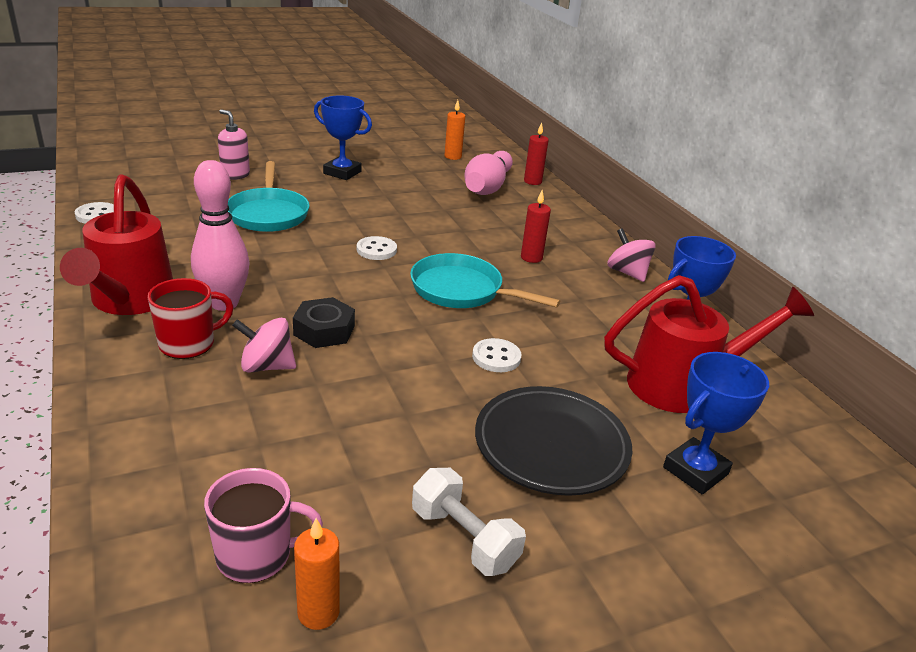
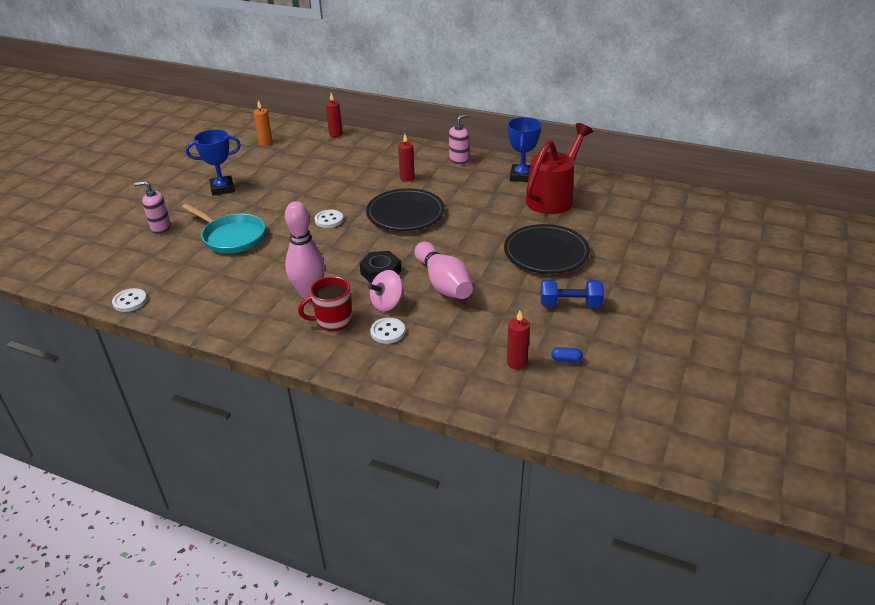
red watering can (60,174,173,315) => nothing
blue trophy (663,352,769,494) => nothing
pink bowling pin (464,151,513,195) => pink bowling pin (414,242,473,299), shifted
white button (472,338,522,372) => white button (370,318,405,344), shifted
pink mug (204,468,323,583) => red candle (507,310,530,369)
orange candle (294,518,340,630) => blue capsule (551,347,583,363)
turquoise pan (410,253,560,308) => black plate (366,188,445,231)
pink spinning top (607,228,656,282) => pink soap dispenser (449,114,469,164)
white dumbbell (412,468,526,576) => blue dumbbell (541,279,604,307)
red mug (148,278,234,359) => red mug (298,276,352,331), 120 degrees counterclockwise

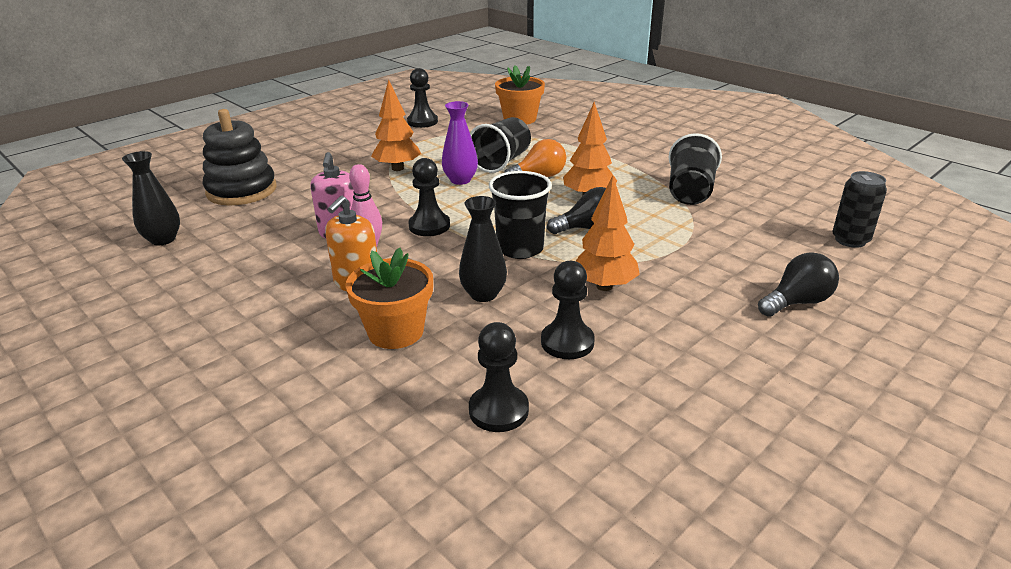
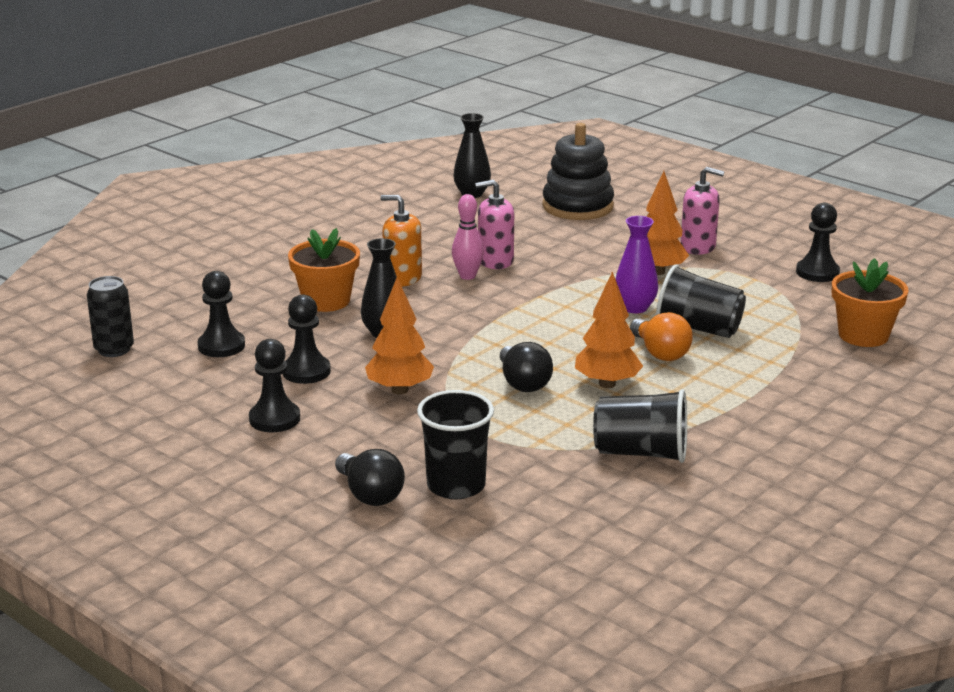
nothing => pink soap dispenser (681,167,725,255)
black pawn (408,158,450,236) => black pawn (249,339,300,432), shifted
black cup (489,171,552,259) => black cup (417,390,494,499), shifted
black can (832,171,887,248) => black can (87,276,134,357), shifted

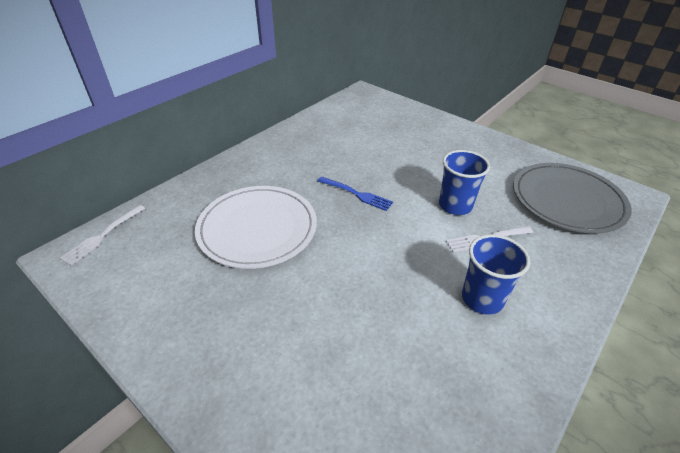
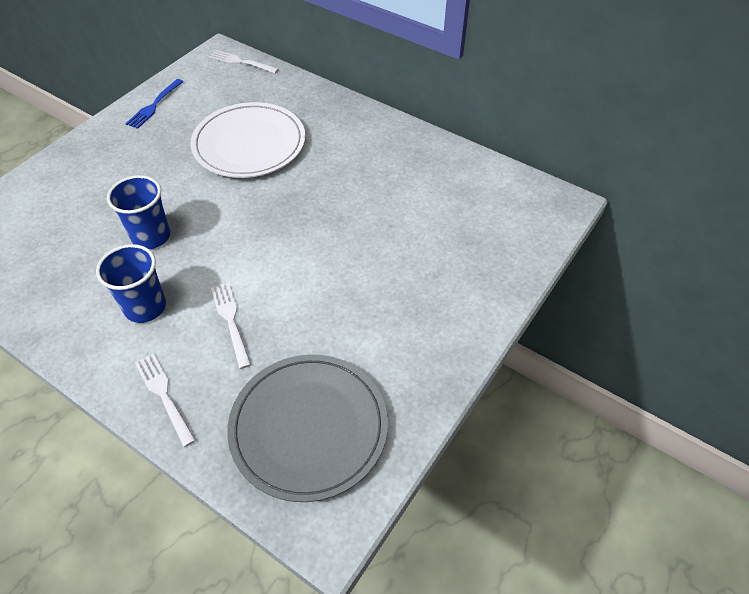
nothing => white fork (135,354,196,447)
blue fork (318,177,393,211) => blue fork (125,79,184,129), shifted
blue cup (439,150,490,215) => blue cup (107,175,170,249), shifted

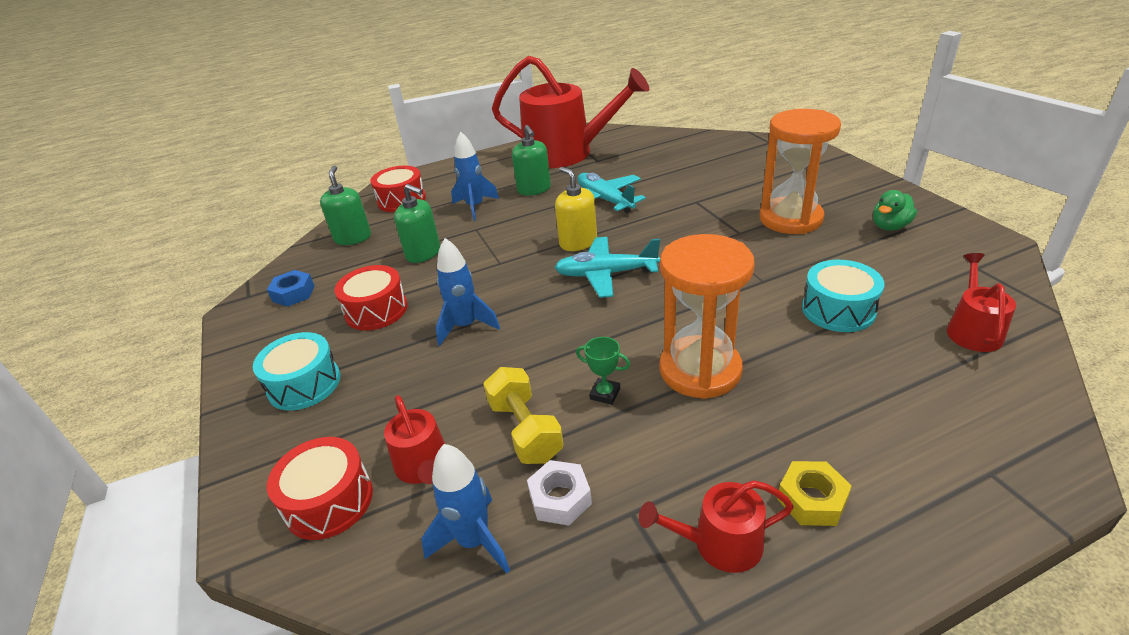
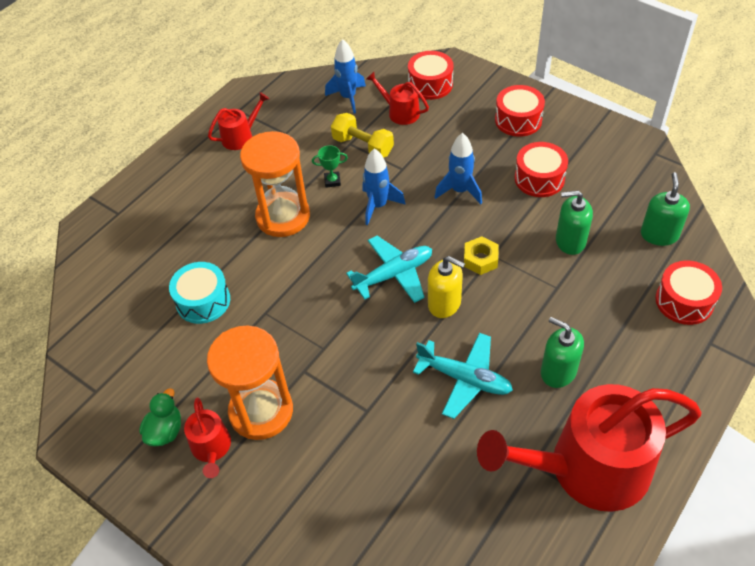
blue nut (267,270,315,307) => nothing
white nut (527,460,592,526) => nothing
blue rocket (451,131,499,221) => blue rocket (363,149,406,225), shifted
yellow nut (777,461,852,526) => yellow nut (464,236,498,275), shifted
red watering can (947,253,1016,352) => red watering can (184,397,231,478), shifted
turquoise drum (253,332,340,411) => red drum (495,85,545,137)
green soap dispenser (320,166,371,245) => green soap dispenser (641,172,690,246), 135 degrees counterclockwise

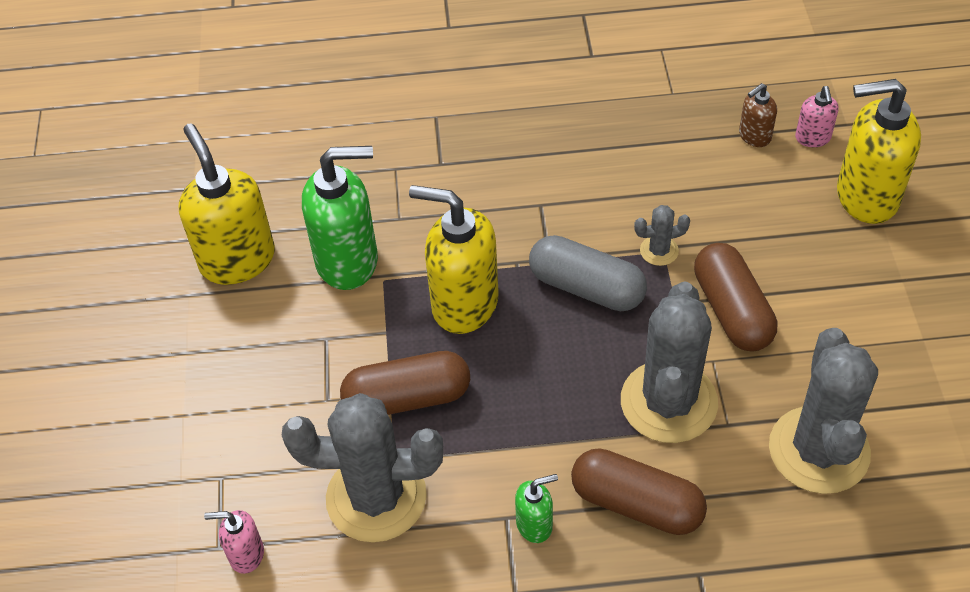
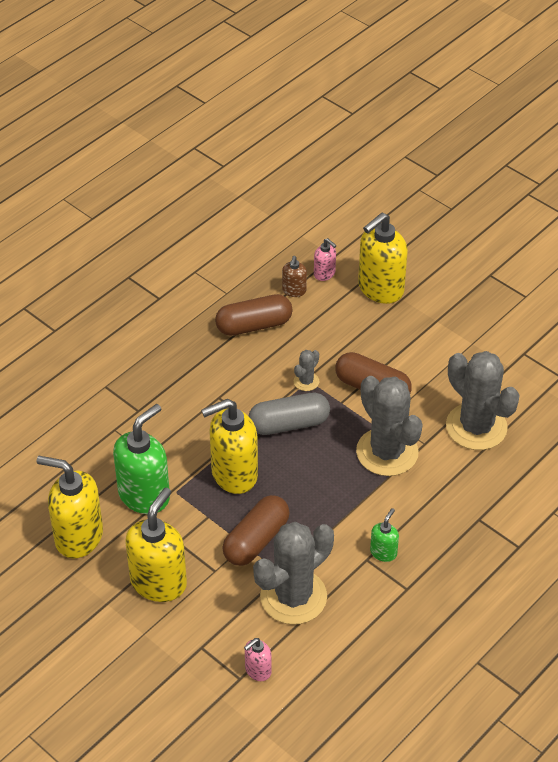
nothing => yellow soap dispenser (125,488,187,602)
brown capsule (571,448,707,535) => brown capsule (215,294,292,336), shifted

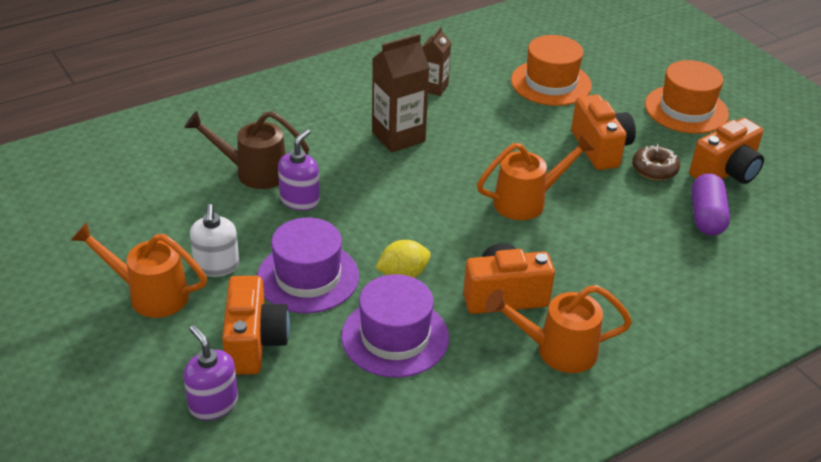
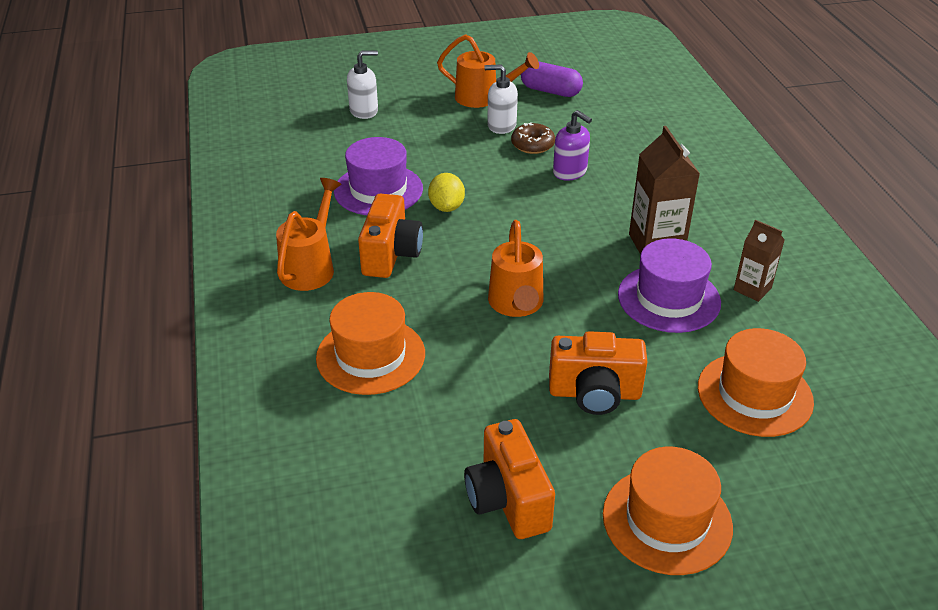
brown watering can (184,111,309,189) => nothing
orange camera (222,276,290,375) => nothing
nothing => orange hat (316,292,425,395)
purple hat (257,218,359,313) => purple hat (618,238,721,333), shifted
brown donut (632,144,680,180) => brown donut (511,122,555,154), shifted
purple capsule (691,173,730,236) => purple capsule (521,61,583,97), shifted
purple soap dispenser (183,325,238,420) => white soap dispenser (347,50,378,119)
orange watering can (71,222,207,318) => orange watering can (437,34,539,108), 75 degrees clockwise

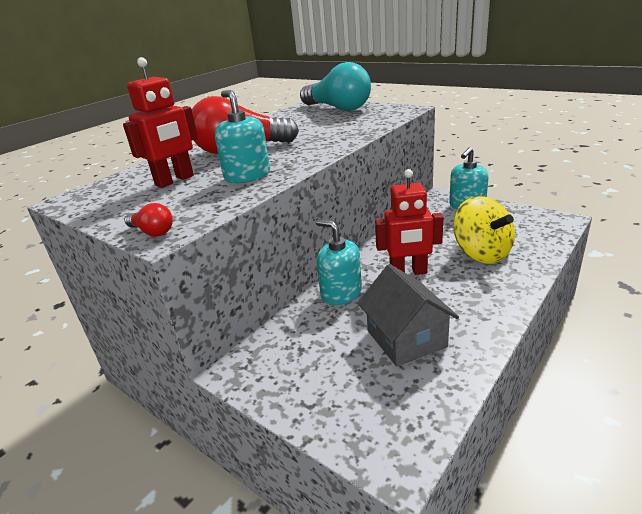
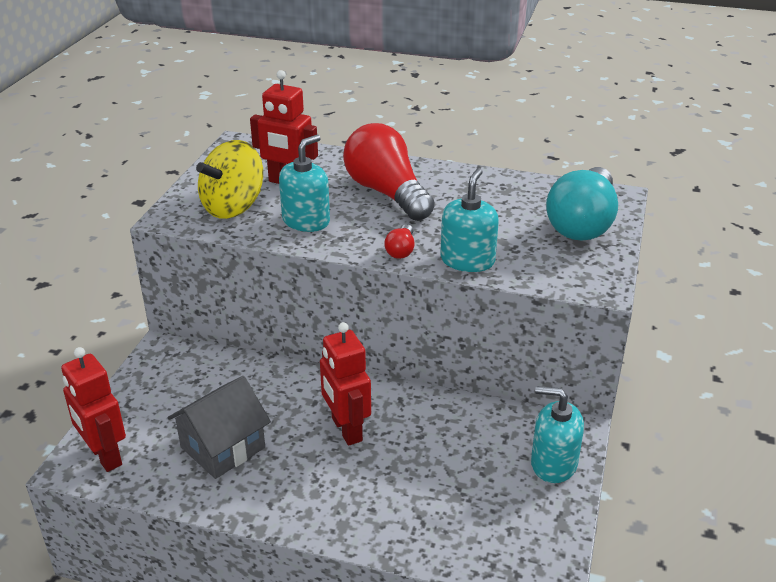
nothing => red robot (61,347,126,472)
red light bulb (125,203,173,237) => red light bulb (384,224,415,259), shifted
turquoise soap dispenser (316,220,362,305) => turquoise soap dispenser (440,168,499,272), shifted
yellow spinning top (453,196,515,263) => yellow spinning top (196,140,263,219), shifted

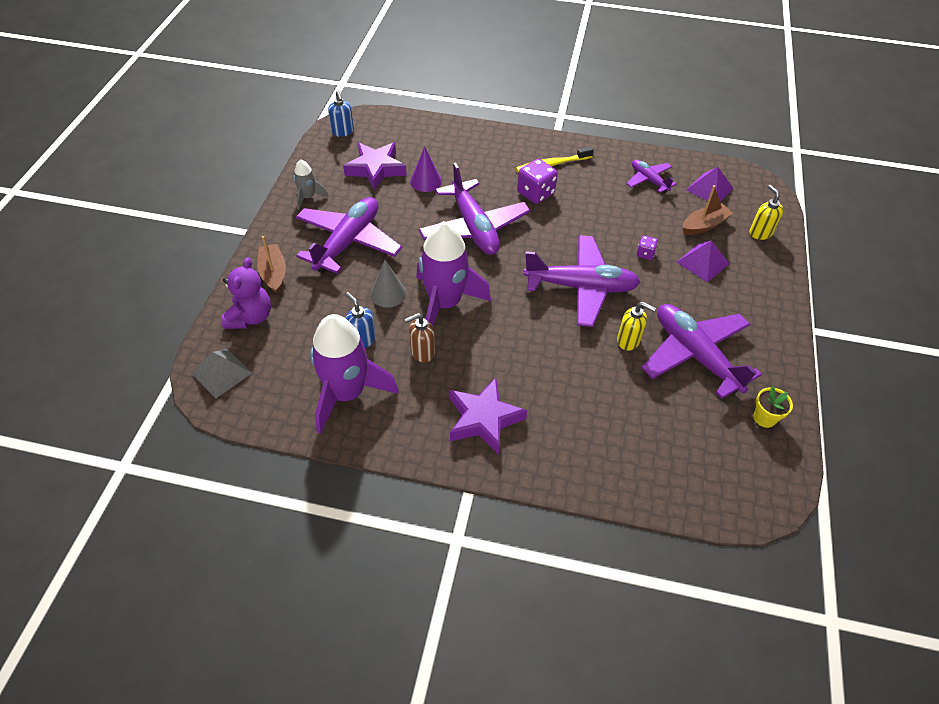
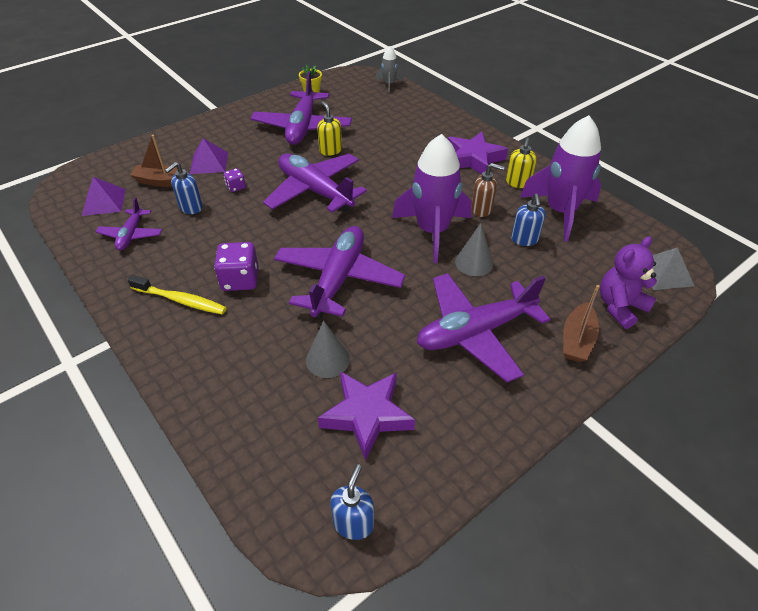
nothing => blue soap dispenser (165,162,203,214)
grey rocket (294,160,328,210) => grey rocket (375,46,404,93), shifted
yellow soap dispenser (749,185,783,240) => yellow soap dispenser (506,138,537,188), shifted
purple cone (410,146,442,192) => grey cone (306,321,350,378)

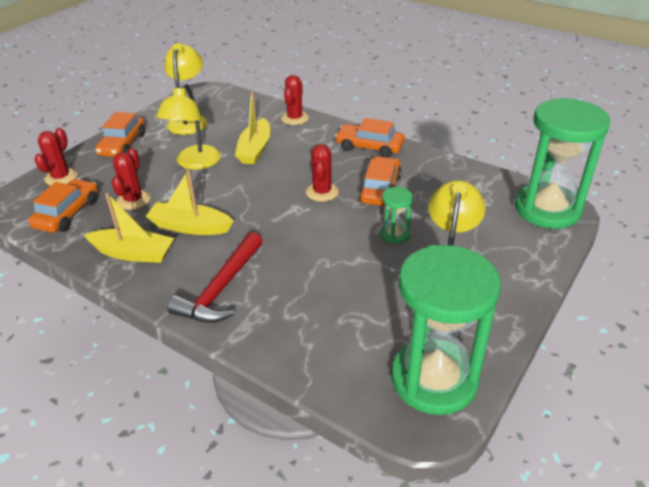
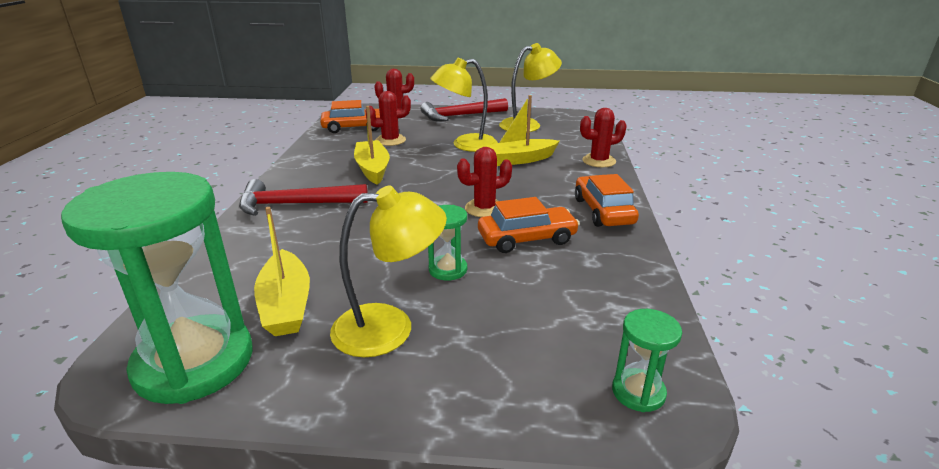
yellow boat (84,193,174,263) => yellow boat (254,207,310,336), shifted
orange car (95,112,145,157) => red hammer (421,98,508,121)
green hourglass (515,98,611,229) => green hourglass (612,309,682,412), x0.44

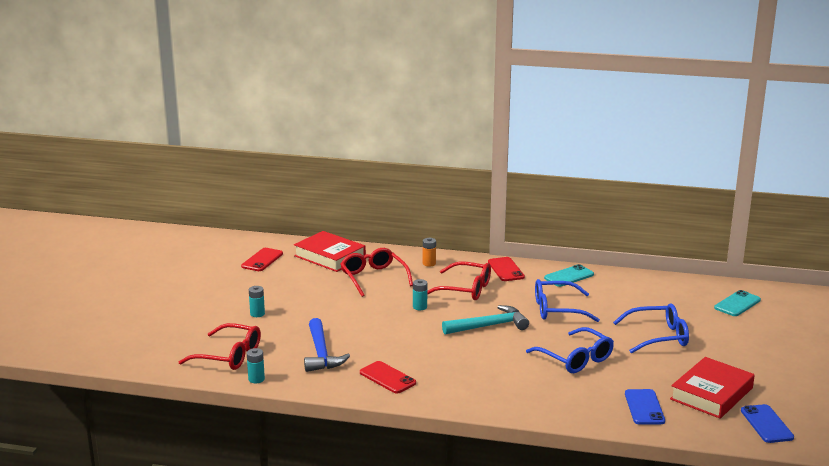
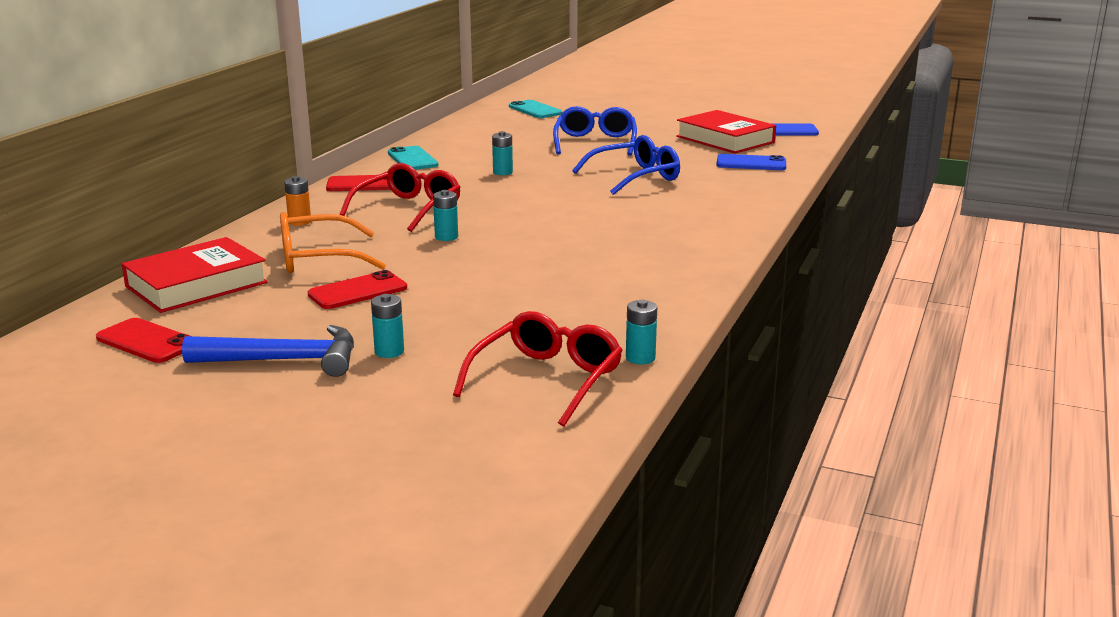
turquoise hammer (442,305,529,334) => nothing
blue hammer (304,318,350,372) => blue hammer (182,325,354,377), shifted
red phone (360,361,416,393) => red phone (308,270,407,309), shifted
blue glasses (535,279,600,322) => turquoise battery (492,131,513,175)
red glasses (341,248,413,297) => orange glasses (280,212,386,273)

